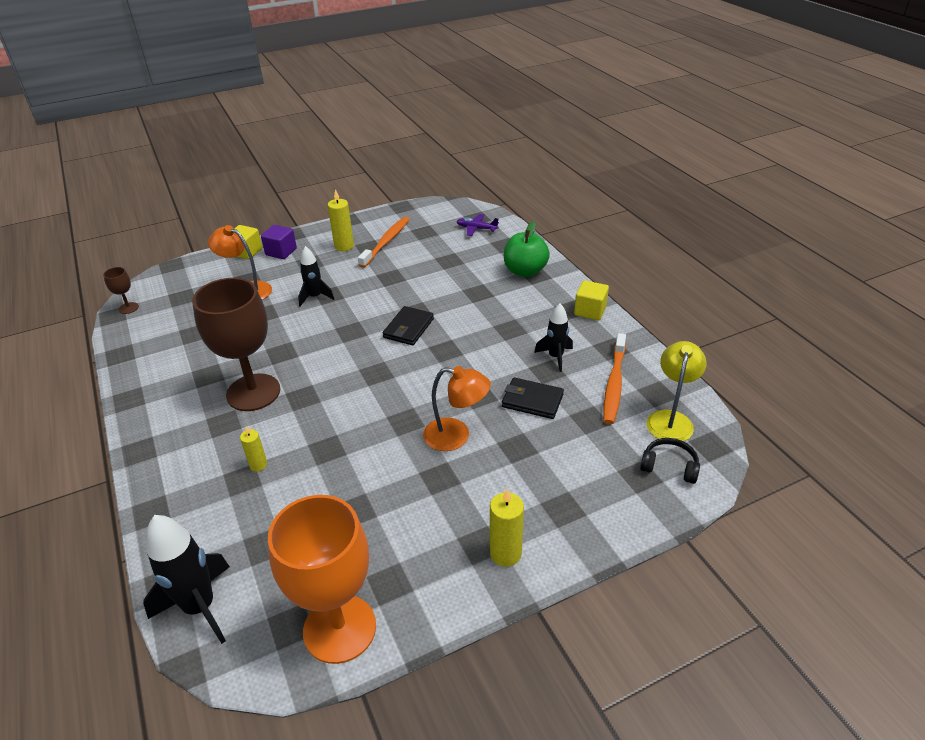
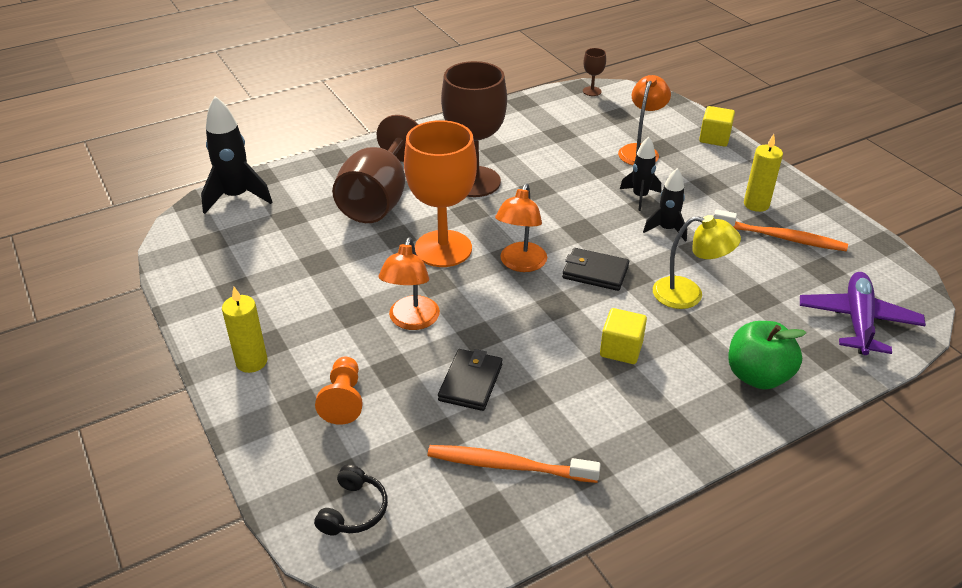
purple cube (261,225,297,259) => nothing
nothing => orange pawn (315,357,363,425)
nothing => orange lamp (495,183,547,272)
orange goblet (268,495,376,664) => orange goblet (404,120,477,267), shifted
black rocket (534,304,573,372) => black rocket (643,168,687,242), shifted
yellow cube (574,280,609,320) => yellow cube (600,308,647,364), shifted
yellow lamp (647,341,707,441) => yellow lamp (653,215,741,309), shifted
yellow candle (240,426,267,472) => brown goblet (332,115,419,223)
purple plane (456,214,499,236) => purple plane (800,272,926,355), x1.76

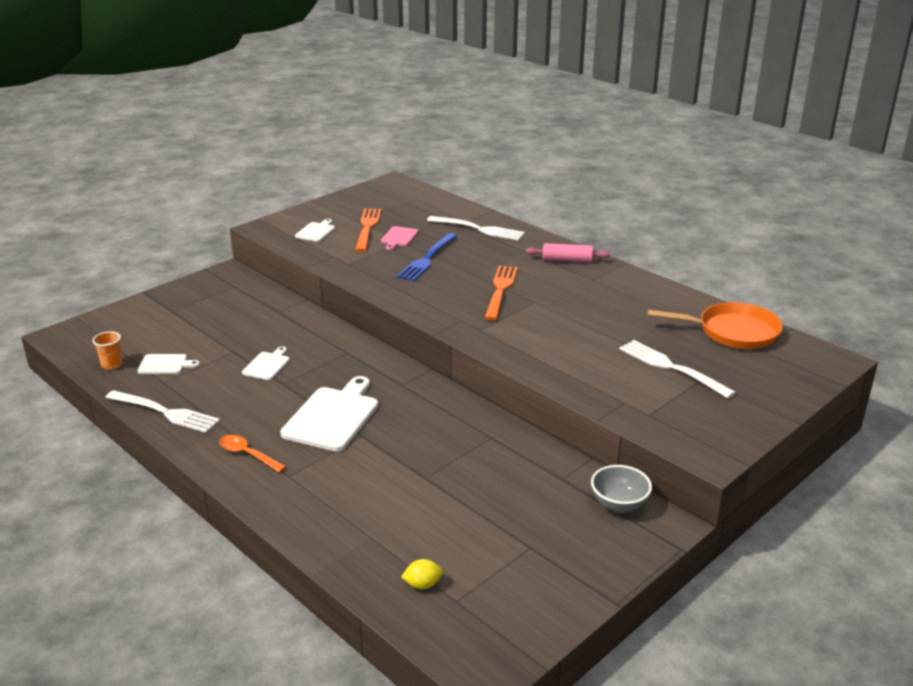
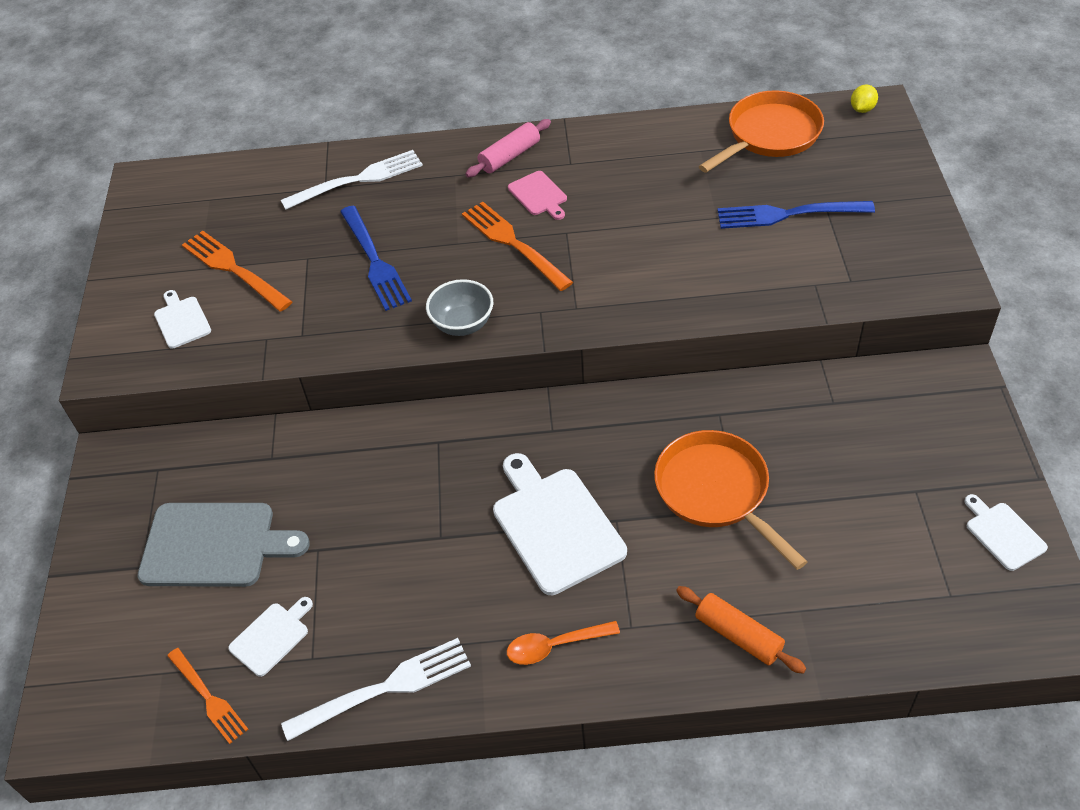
nothing => grey cutting board (137,503,310,587)
nothing => orange pan (654,430,808,570)
nothing => orange rolling pin (676,586,806,674)
white cutting board (242,346,290,380) => white cutting board (964,494,1048,571), shifted
pink cutting board (381,226,419,250) => pink cutting board (508,171,567,220), shifted
yellow lemon (401,559,443,589) => yellow lemon (851,85,878,113), shifted
grey bowl (591,465,652,513) => grey bowl (426,279,493,336), shifted
orange cup (92,331,123,370) => orange fork (167,648,248,744)
white fork (619,340,736,398) => blue fork (717,201,875,229)

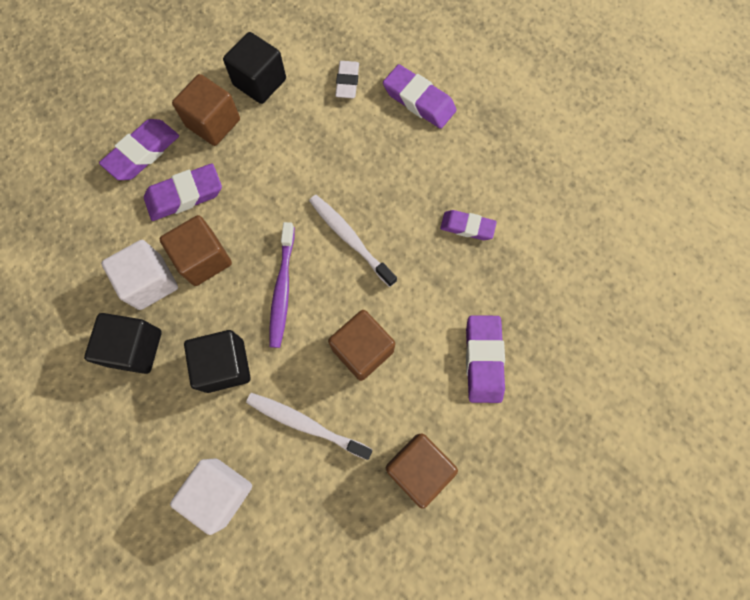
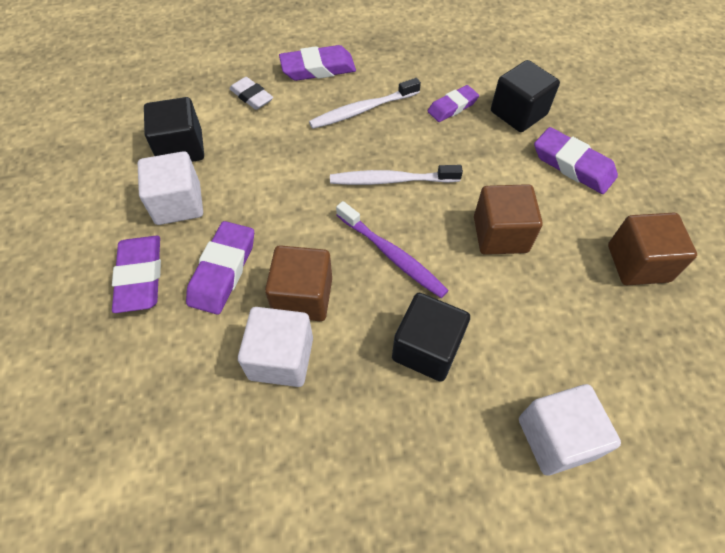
black cube (84,313,162,374) => black cube (491,60,560,132), shifted
white toothbrush (246,393,372,460) => white toothbrush (309,78,421,129), shifted
brown cube (172,74,240,146) => white cube (138,151,203,225)

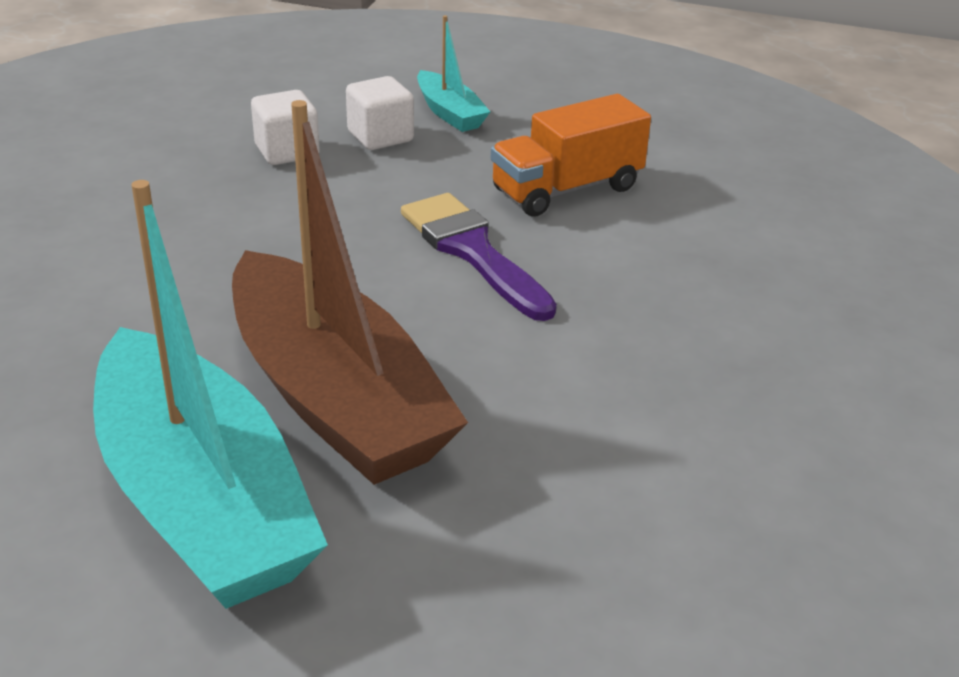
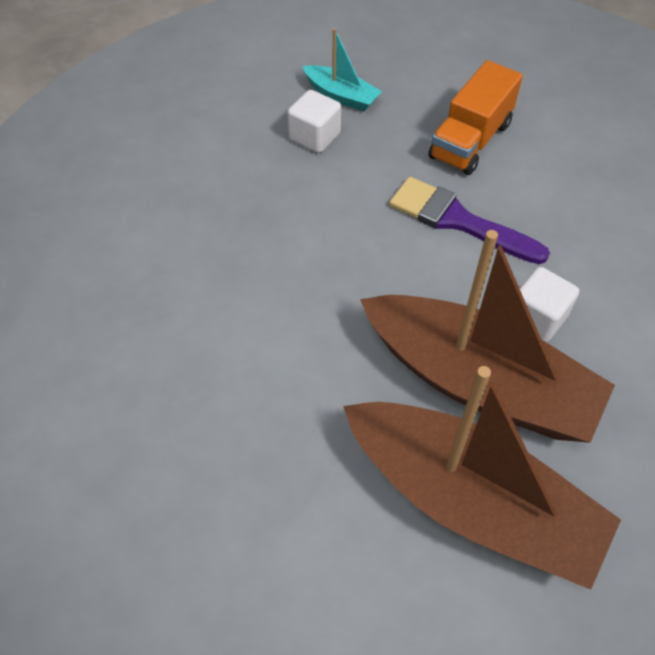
white cube (251,90,320,165) => white cube (519,267,579,342), shifted
turquoise boat (93,180,328,609) => brown boat (343,366,621,590)

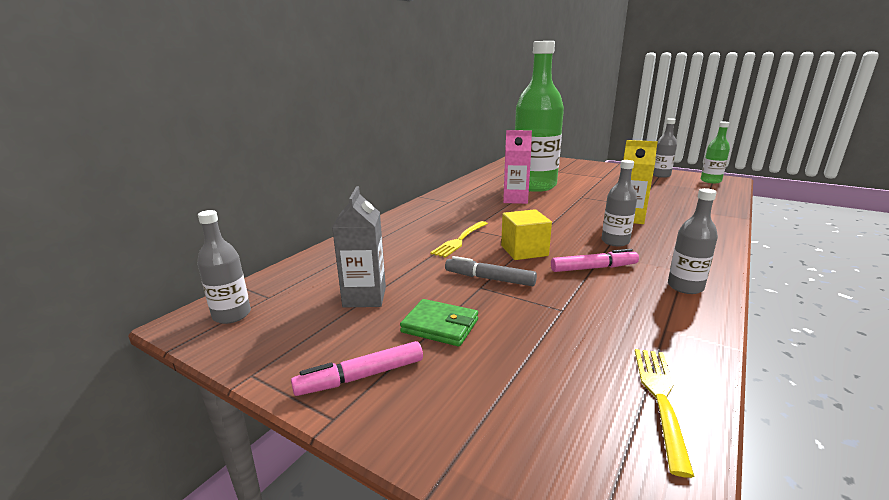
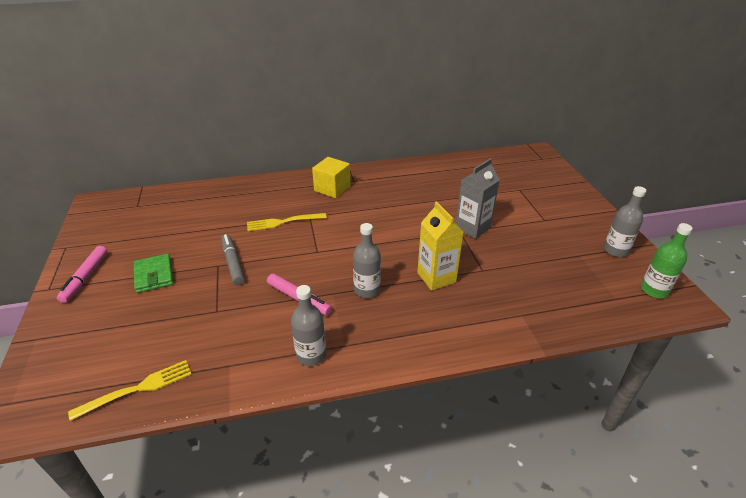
grey bottle (197,210,251,324) => nothing
pink carton (503,130,532,204) => nothing
green bottle (515,41,564,192) => nothing
grey carton (332,186,386,308) => grey carton (456,158,500,239), shifted
yellow cube (501,209,552,260) => yellow cube (312,157,351,198), shifted
pink marker (291,341,423,396) => pink marker (57,246,107,303), 105 degrees counterclockwise

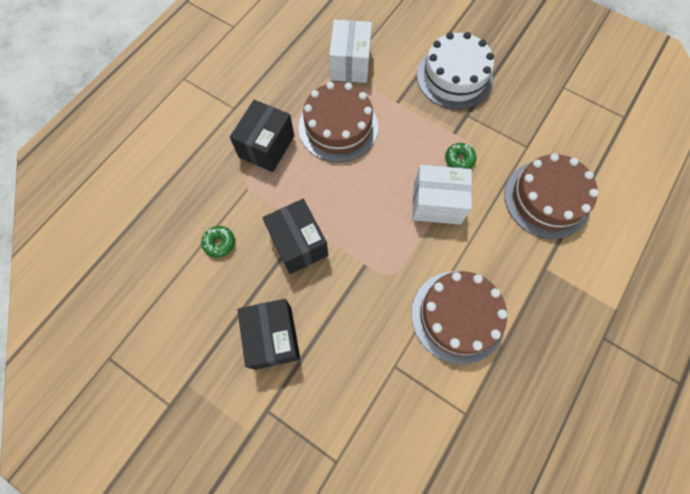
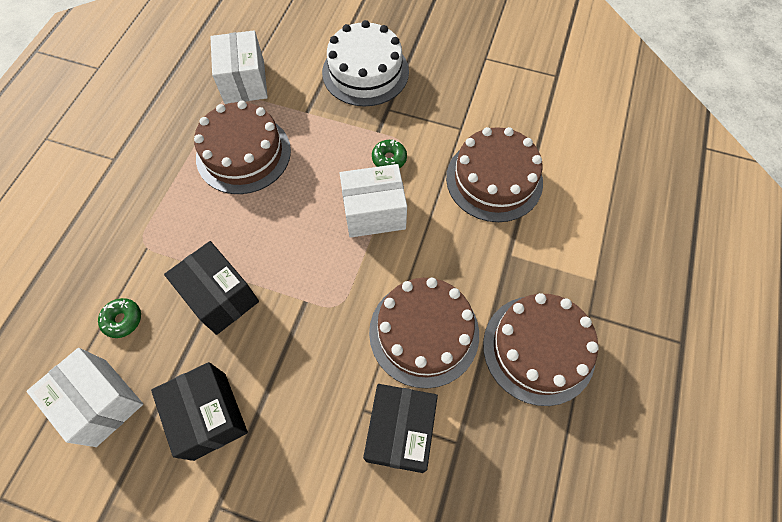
nothing => white box (26,348,143,447)
nothing => brown cake (483,293,599,406)
black box (230,100,294,172) => black box (363,384,438,473), shifted

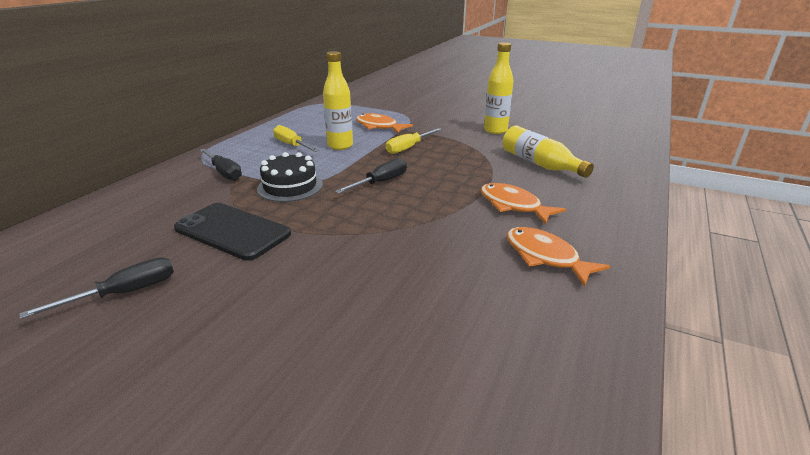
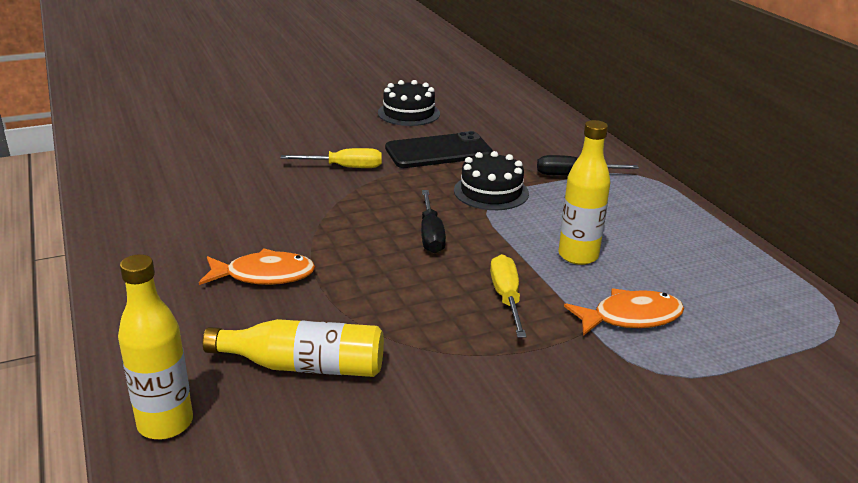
orange fish (507,227,610,287) => nothing
yellow screwdriver (273,125,319,152) => yellow screwdriver (280,148,382,168), shifted
yellow bottle (484,42,513,134) => yellow bottle (118,254,193,439), shifted
black screwdriver (19,257,174,319) => black cake (378,80,440,126)

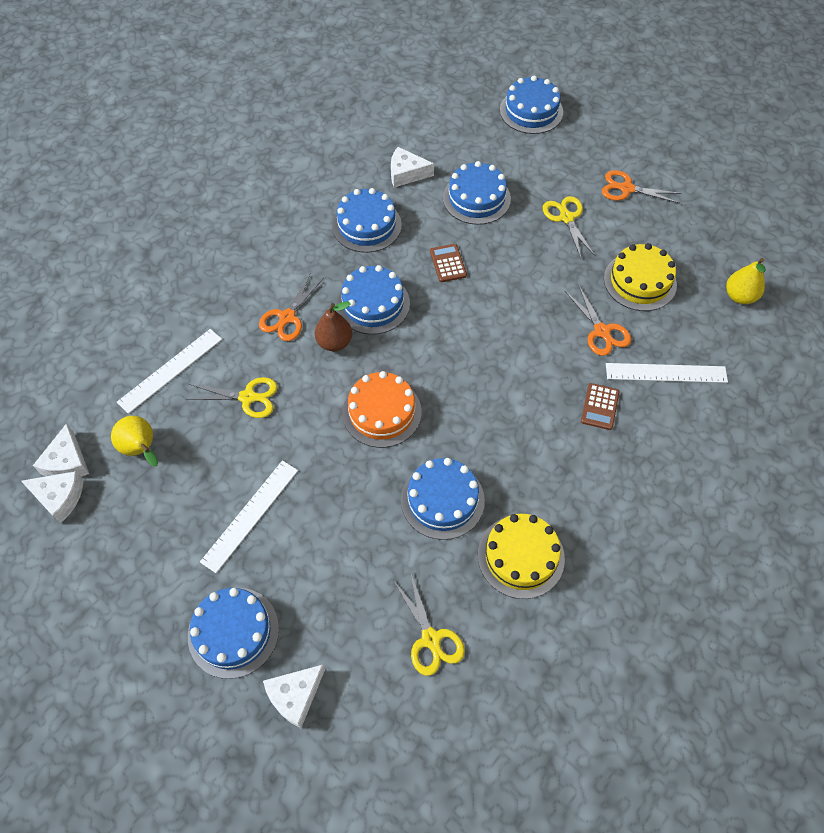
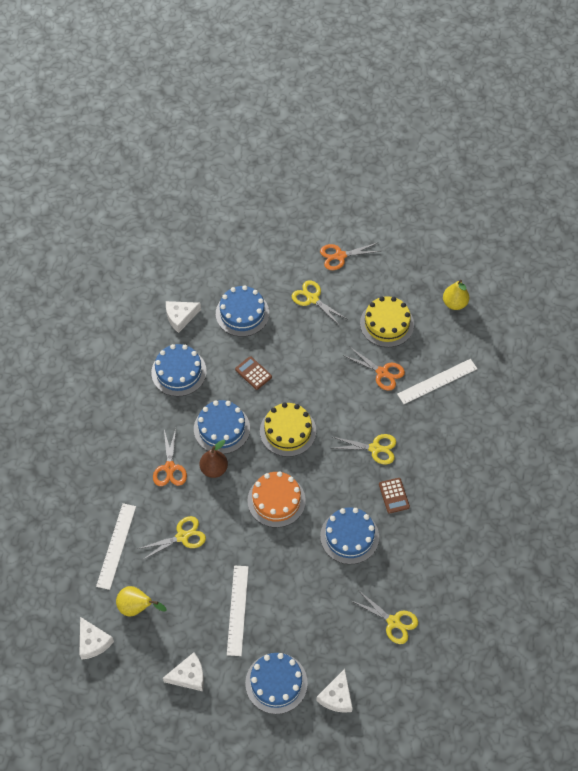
blue cake (500,76,563,134) => nothing
nothing => yellow scissors (333,434,396,465)
white cheese (21,471,83,524) => white cheese (163,652,204,691), shifted
yellow cake (478,514,565,599) => yellow cake (260,403,316,457), shifted
brown calculator (581,383,619,430) => brown calculator (379,478,410,514), shifted

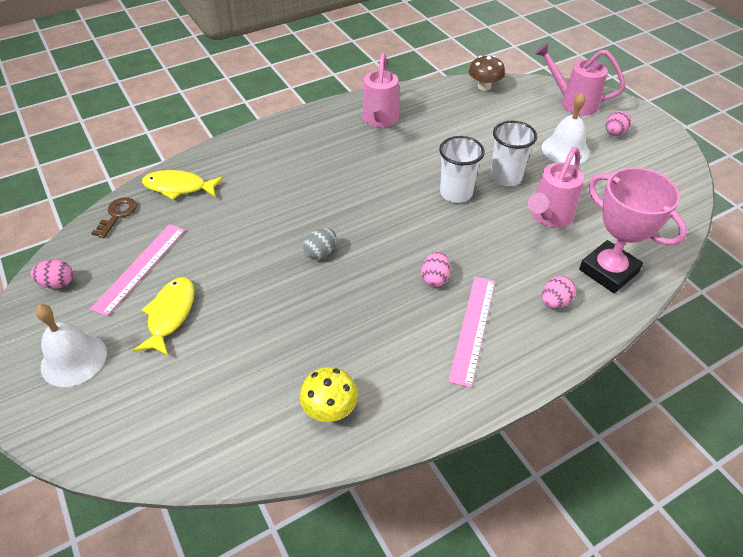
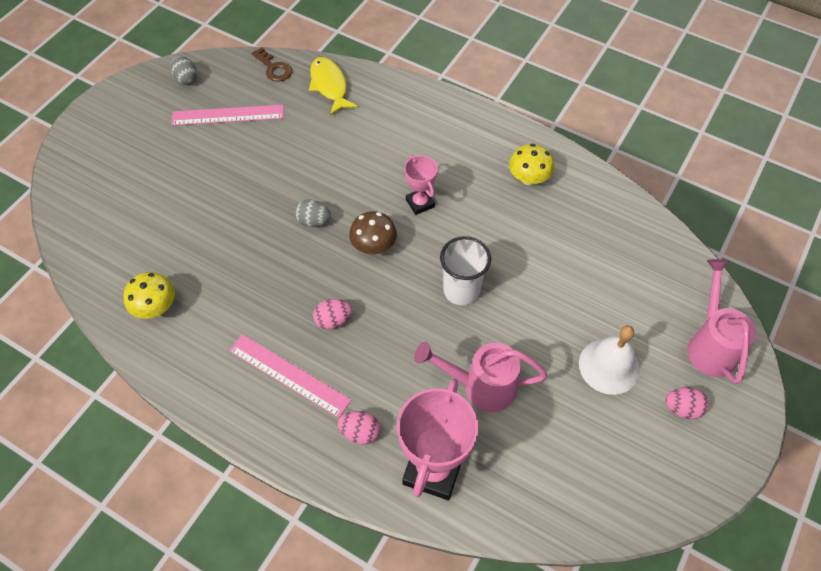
white bell (35,304,107,387) => nothing
yellow fish (133,277,195,356) => nothing
white cup (490,121,537,186) => nothing
nothing => pink trophy (404,155,438,215)
brown mushroom (469,55,505,91) => brown mushroom (349,211,397,254), shifted
pink watering can (362,53,399,127) => yellow mushroom (509,144,554,185)
pink egg (30,259,73,289) => grey egg (171,56,198,85)
brown key (91,197,137,238) => brown key (252,47,292,82), 60 degrees clockwise
pink ruler (448,277,495,388) => pink ruler (229,334,351,418), 45 degrees clockwise

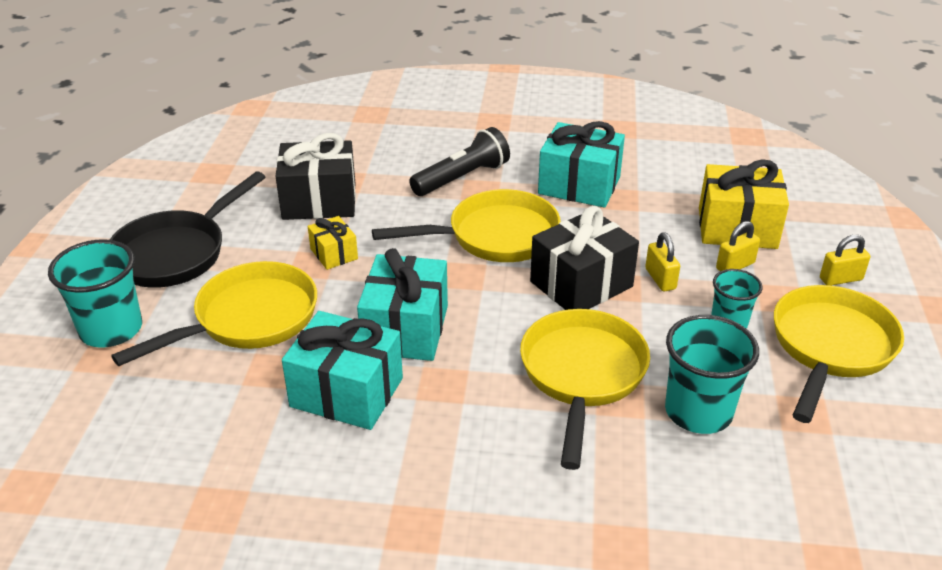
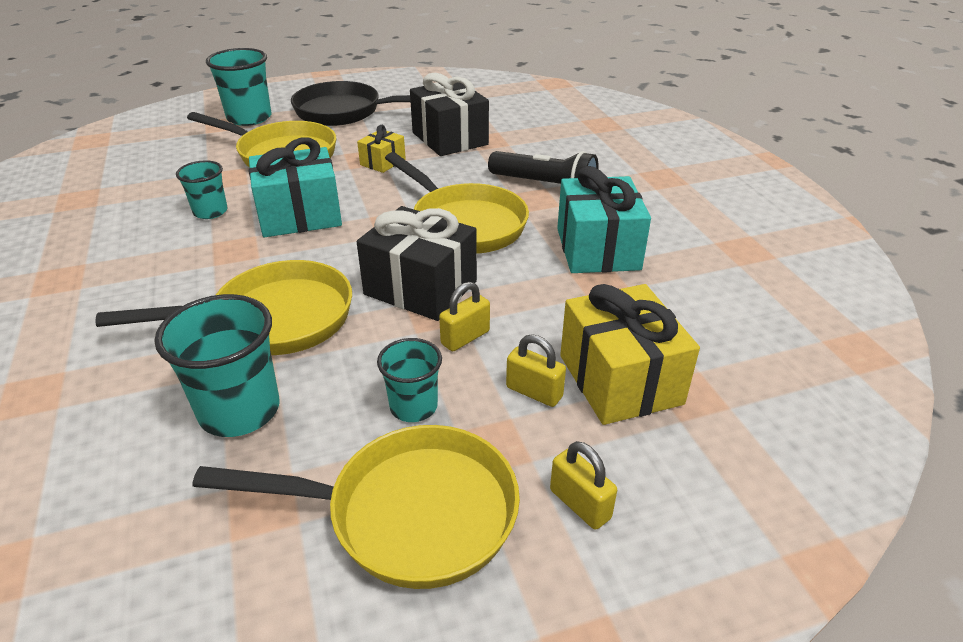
turquoise gift (282,311,403,430) => turquoise cup (176,160,228,219)

